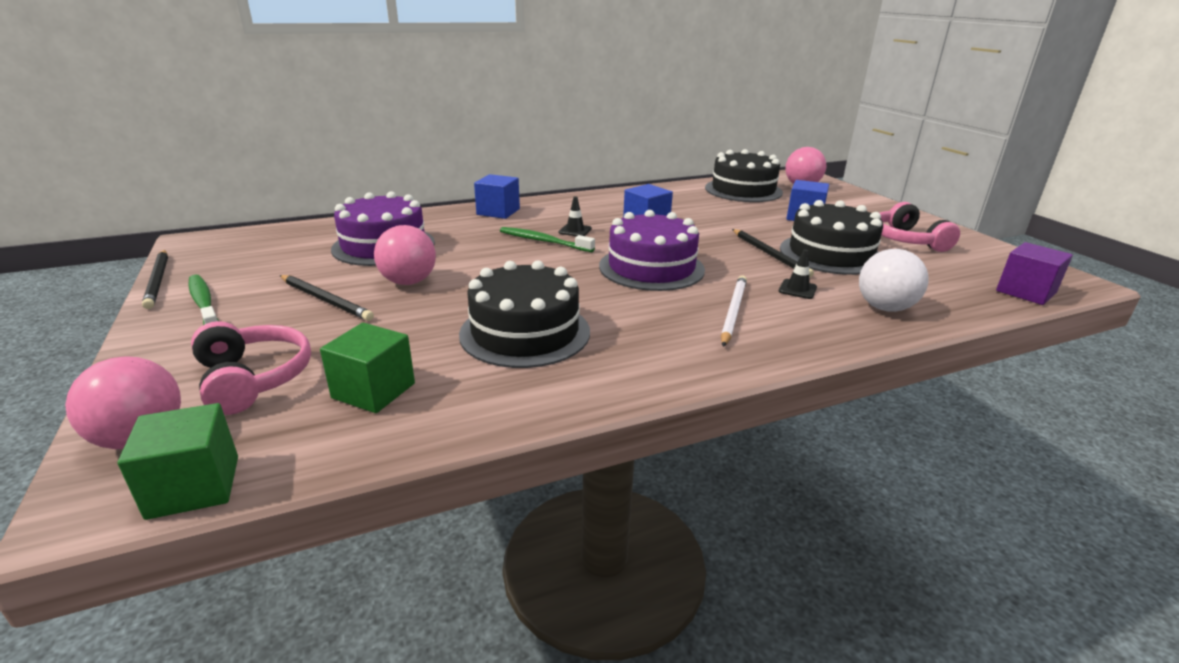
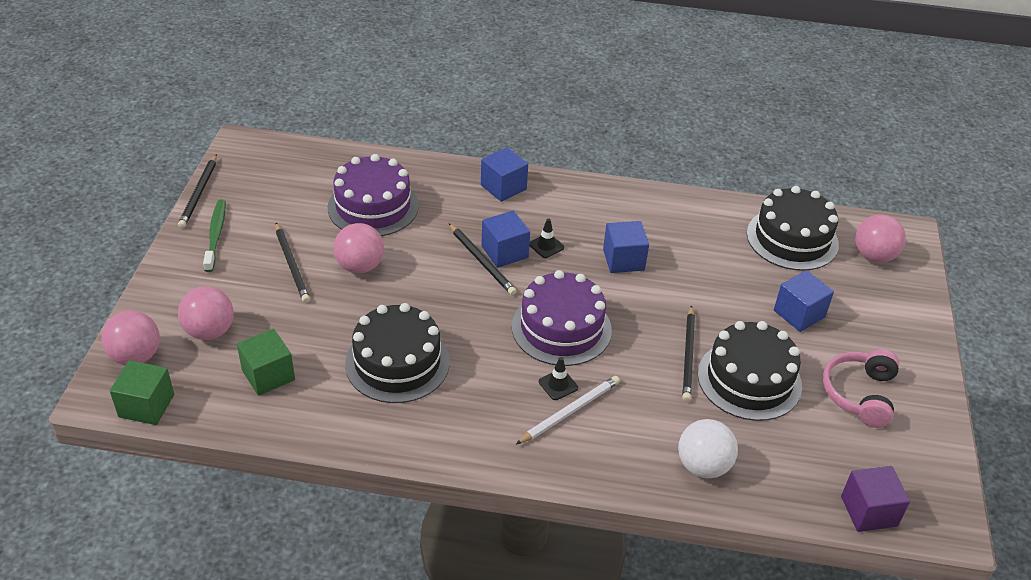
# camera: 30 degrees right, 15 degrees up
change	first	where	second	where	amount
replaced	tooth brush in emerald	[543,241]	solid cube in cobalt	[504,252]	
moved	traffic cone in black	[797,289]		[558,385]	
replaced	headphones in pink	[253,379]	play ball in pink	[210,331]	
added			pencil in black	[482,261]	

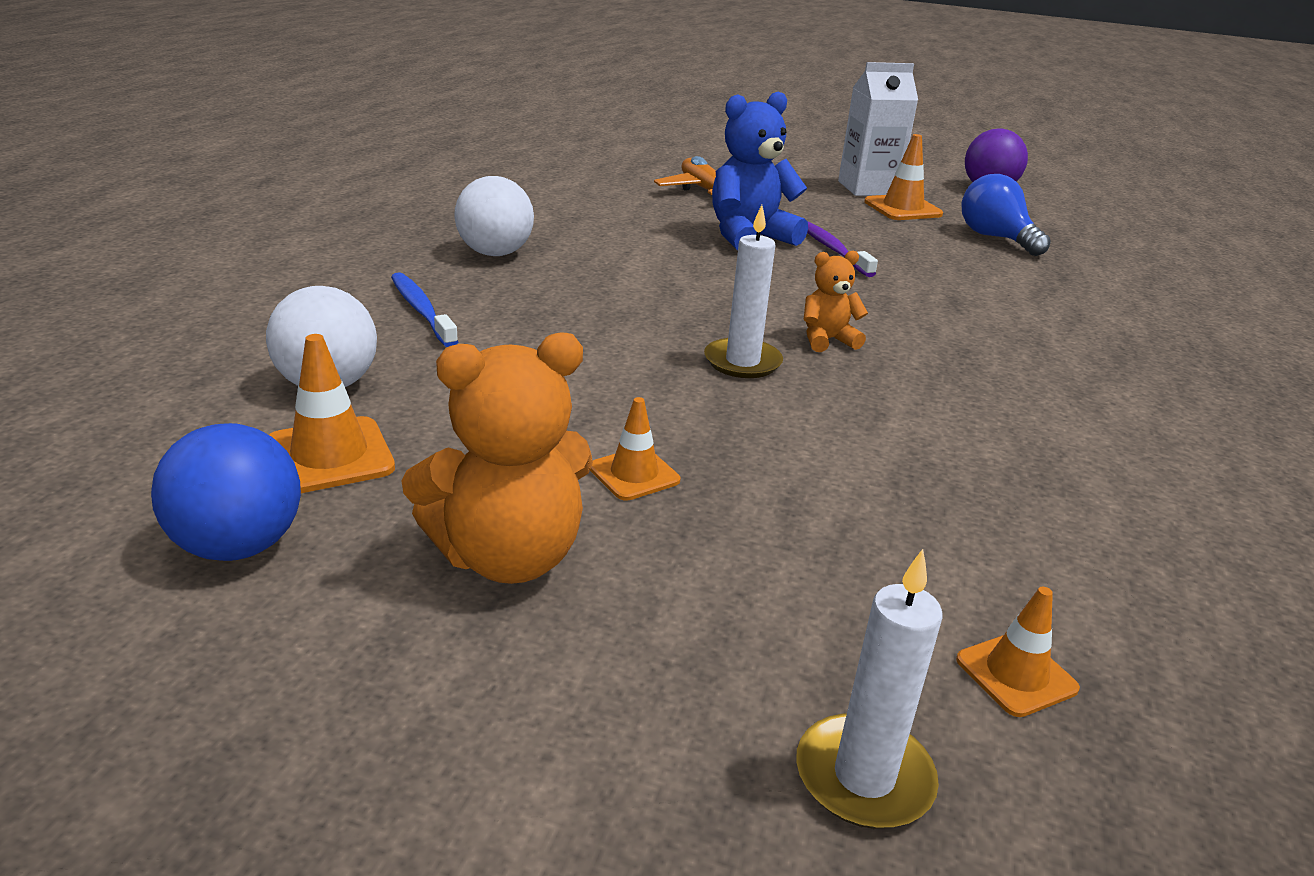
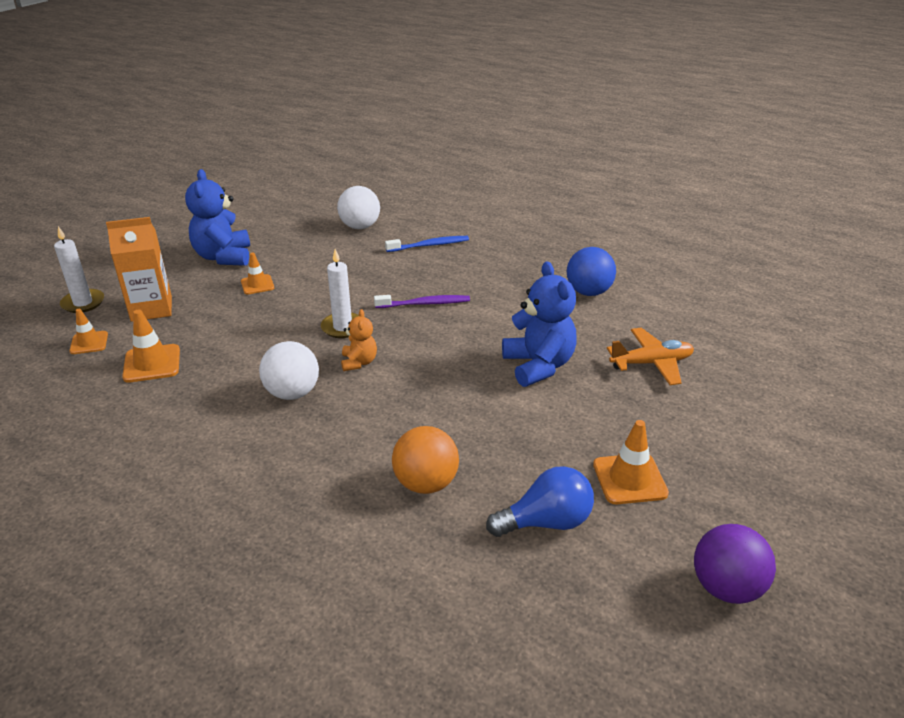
# camera: 105 degrees right, 5 degrees up
change	first	where	second	where	amount
removed	juice carton in pure white	[868,188]			
moved	play ball in pure white	[495,253]		[292,393]	
moved	tooth brush in purple	[832,249]		[425,304]	
recoloured	stuffed bear in orange-coloured	[508,556]	stuffed bear in cobalt	[223,257]	
moved	traffic cone in orange-coloured	[329,456]		[152,363]	
moved	play ball in cobalt	[238,546]		[588,292]	
added			juice carton in orange-coloured	[151,308]	
added			play ball in orange-coloured	[426,483]	

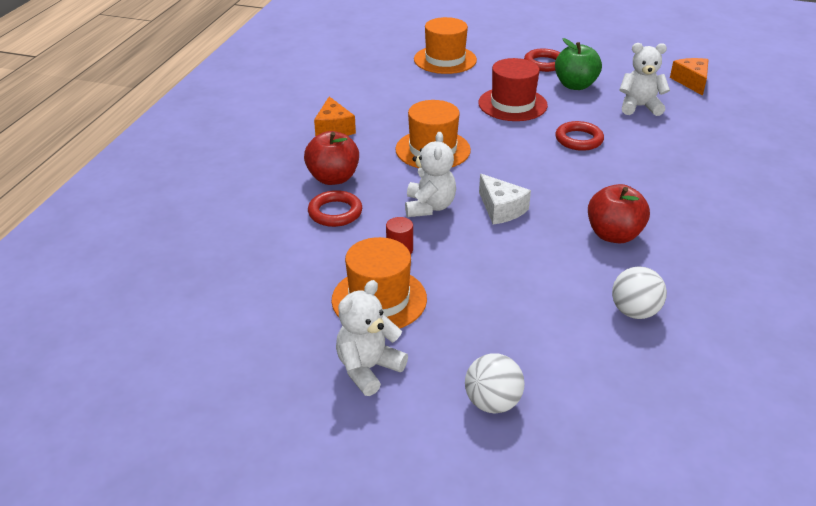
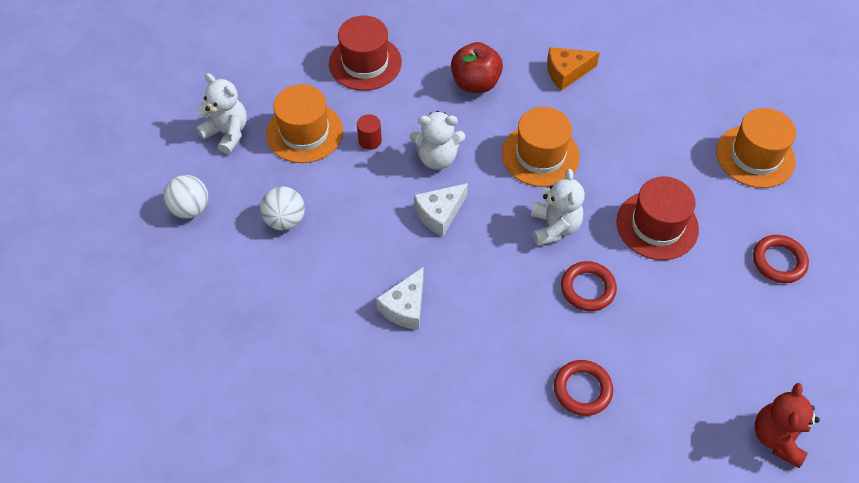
# camera: 85 degrees right, 20 degrees up
change	first	where	second	where	amount
removed	apple in emerald	[575,85]			
moved	stuffed bear in pure white	[639,107]		[554,227]	
replaced	cheese in orange-coloured	[691,82]	stuffed bear in crimson	[777,437]	
replaced	apple in crimson	[614,235]	cheese in pure white	[405,307]	
moved	torus in crimson	[335,212]		[582,389]	
moved	play ball in pure white	[634,312]		[285,220]	
added			top hat in crimson	[365,63]	

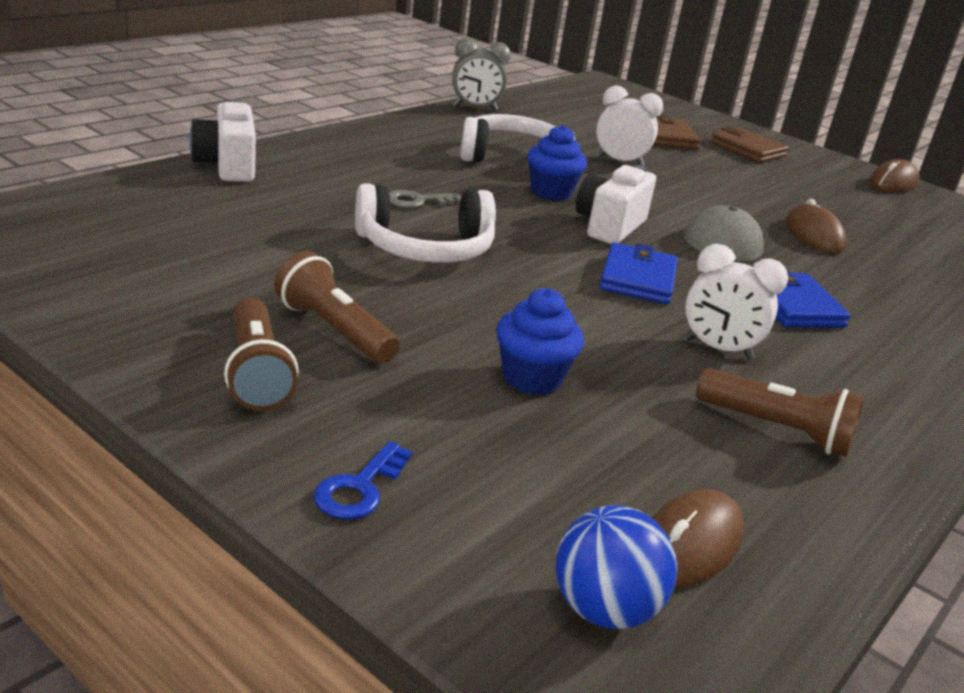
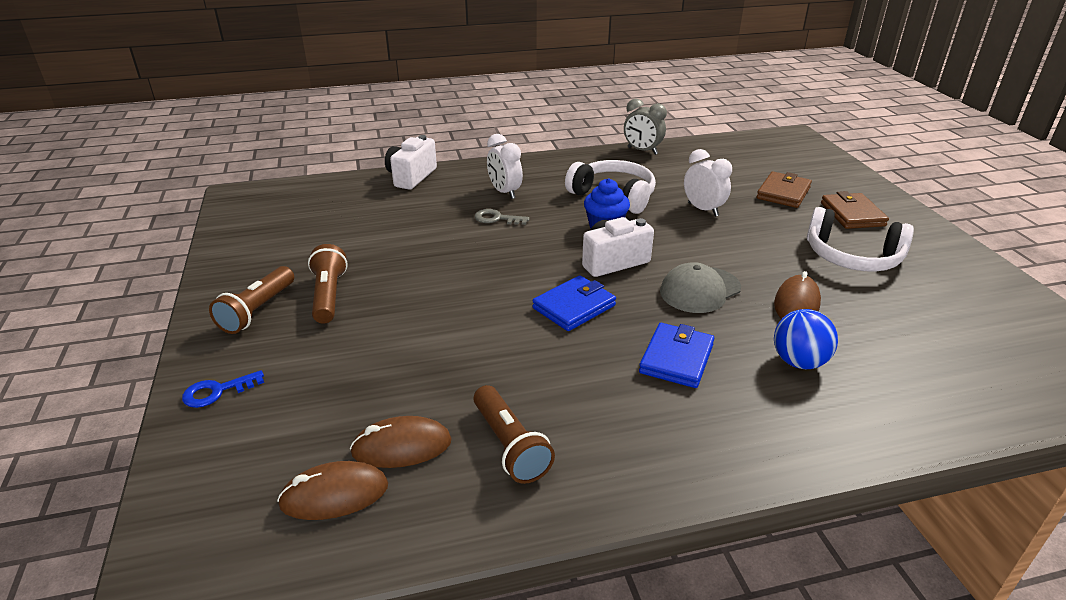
# camera: 40 degrees right, 5 degrees up
change	first	where	second	where	amount
moved	computer mouse in brown	[893,183]		[401,447]	
moved	headphones in pure white	[425,248]		[852,257]	
moved	clock in pure white	[718,349]		[505,192]	
removed	cupcake in cobalt	[531,378]			
moved	play ball in cobalt	[603,609]		[798,362]	

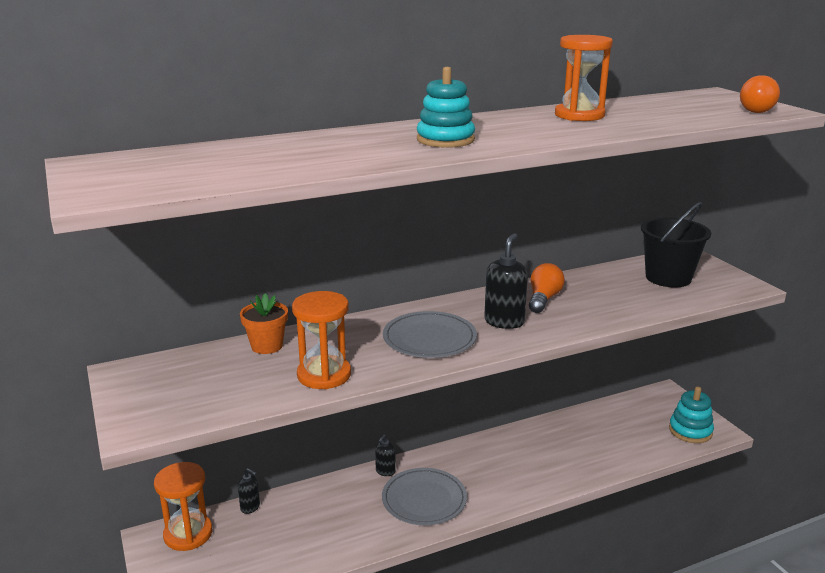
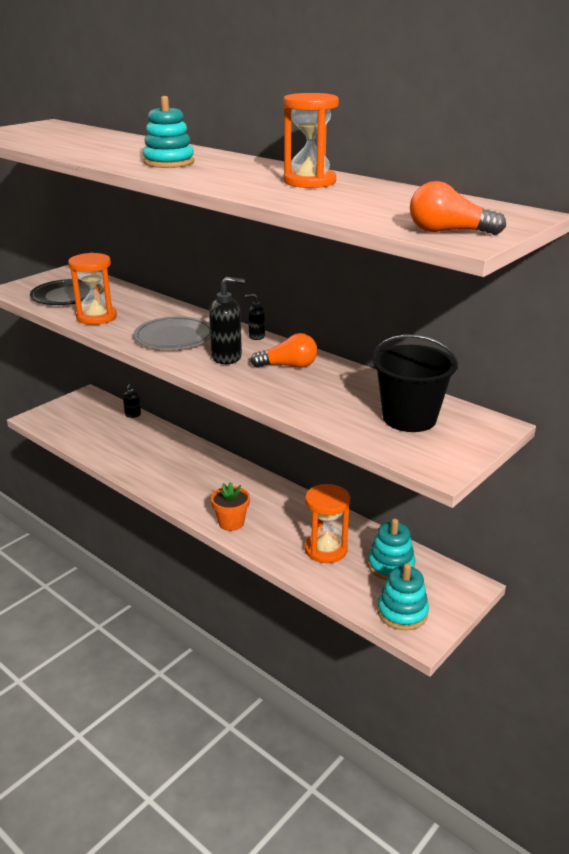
# camera: 65 degrees right, 5 degrees up
change	first	where	second	where	amount
moved	flower pot in orange-coloured	[267,346]		[231,523]	
moved	soap dispenser in black	[385,471]		[256,336]	
moved	sandglass in orange-coloured	[188,534]		[326,549]	
removed	flat dish in gray	[424,499]			
added			flat dish in black	[67,296]	
added			stacking rings in teal	[391,566]	

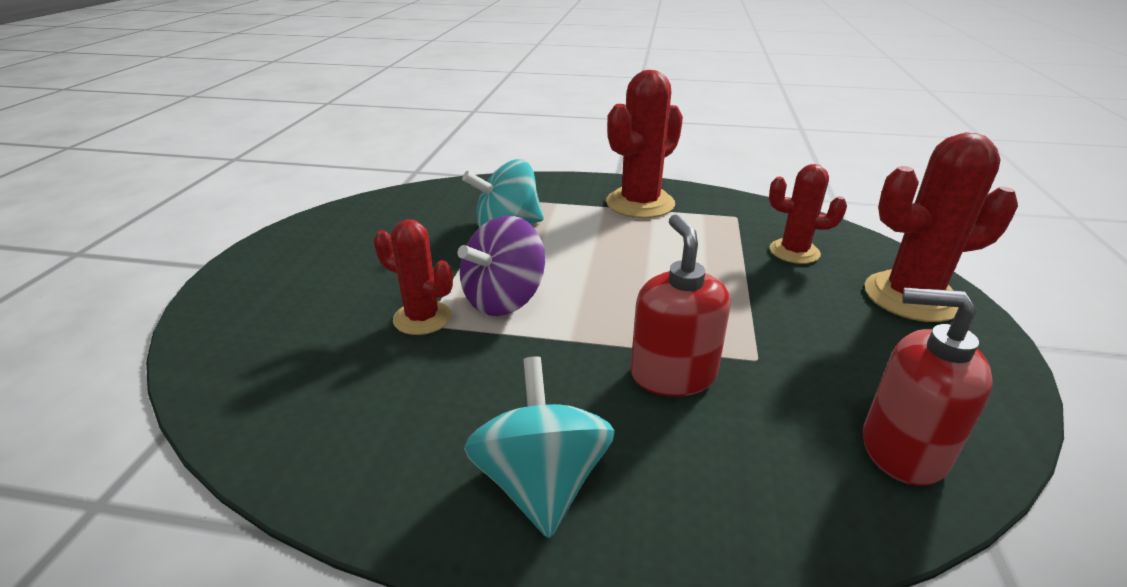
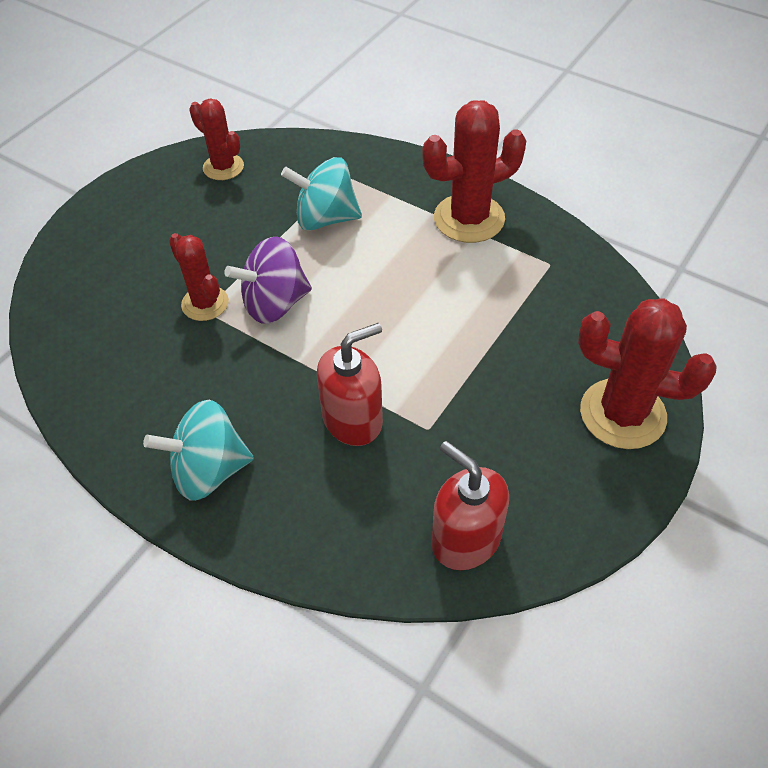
# camera: 25 degrees right, 20 degrees up
change	first	where	second	where	amount
moved	prickly plant in crimson	[794,252]		[223,167]	
turned	soap dispenser in crimson	[673,374]		[353,419]	45 degrees clockwise
turned	whirligig in teal	[541,483]		[209,470]	120 degrees counterclockwise

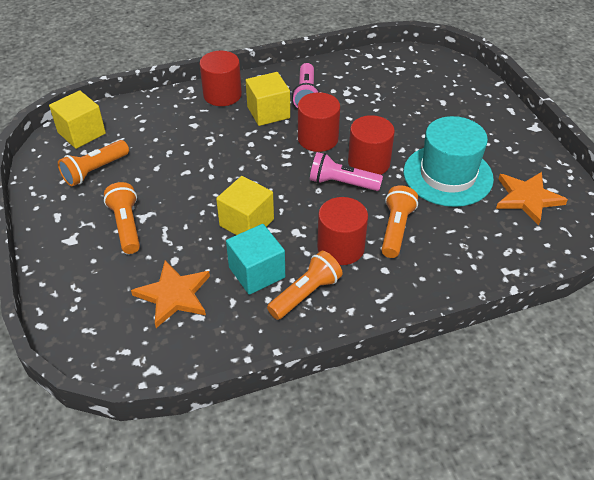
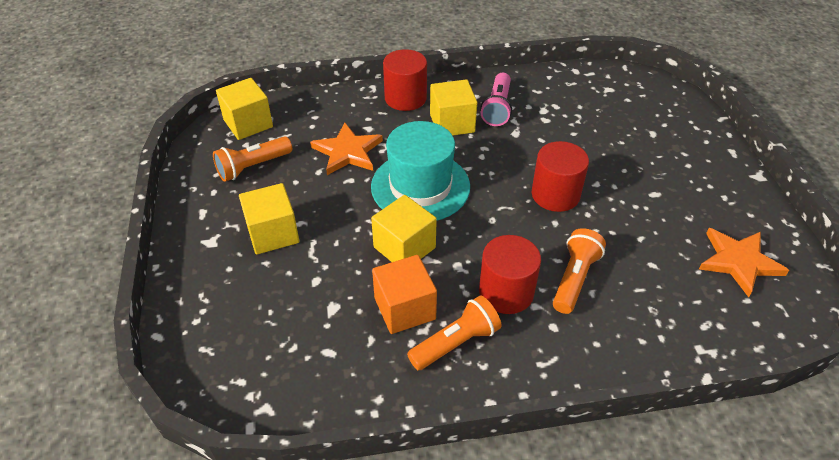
# camera: 10 degrees right, 0 degrees up
change	first	where	second	where	amount
removed	cylinder shape in crimson	[318,139]			
moved	top hat in teal	[448,175]		[420,186]	
removed	torch in pink	[342,183]			
replaced	torch in orange-coloured	[126,226]	solid cube in golden	[273,233]	
recoloured	solid cube in teal	[257,272]	solid cube in orange-coloured	[404,308]	
moved	star shape in orange-coloured	[174,295]		[348,152]	

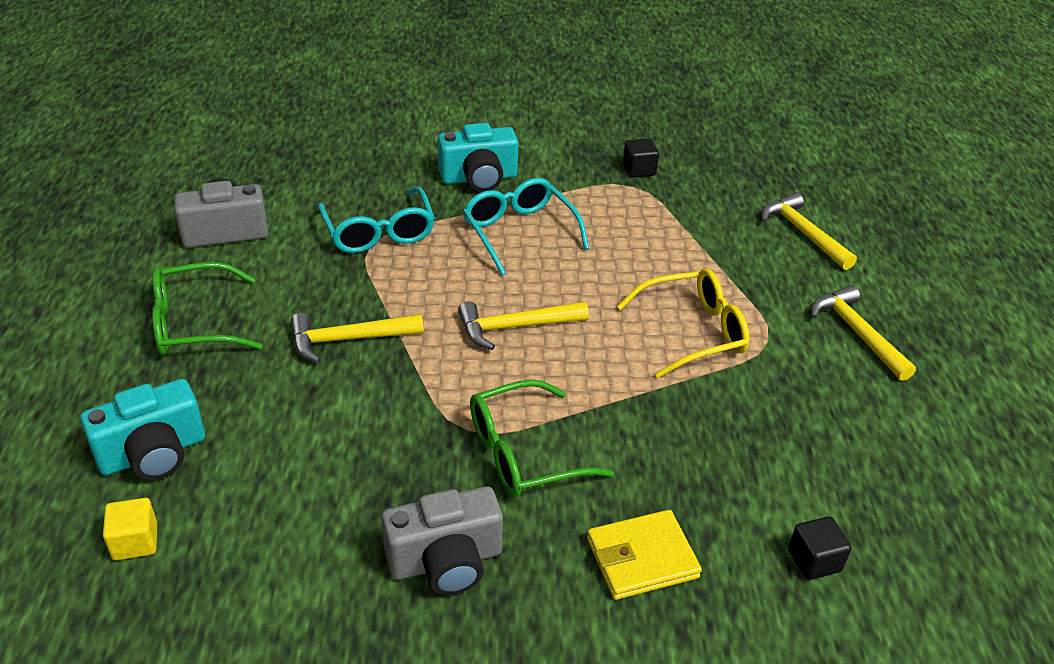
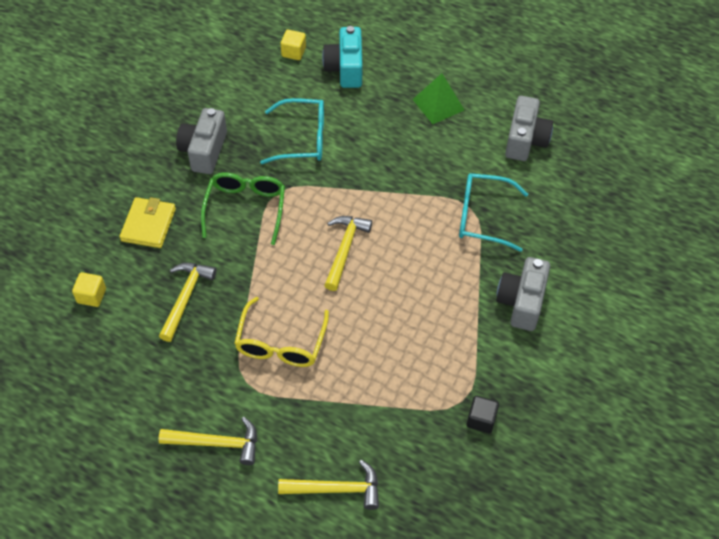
# camera: 120 degrees right, 15 degrees up
change	first	where	second	where	amount
recoloured	camera in teal	[479,178]	camera in gray	[521,302]	
moved	eyeglasses in teal	[519,232]		[303,139]	
replaced	eyeglasses in emerald	[193,323]	pyramid shape in emerald	[438,104]	
moved	claw hammer in golden	[348,339]		[186,297]	
recoloured	solid cube in black	[814,560]	solid cube in golden	[91,296]	

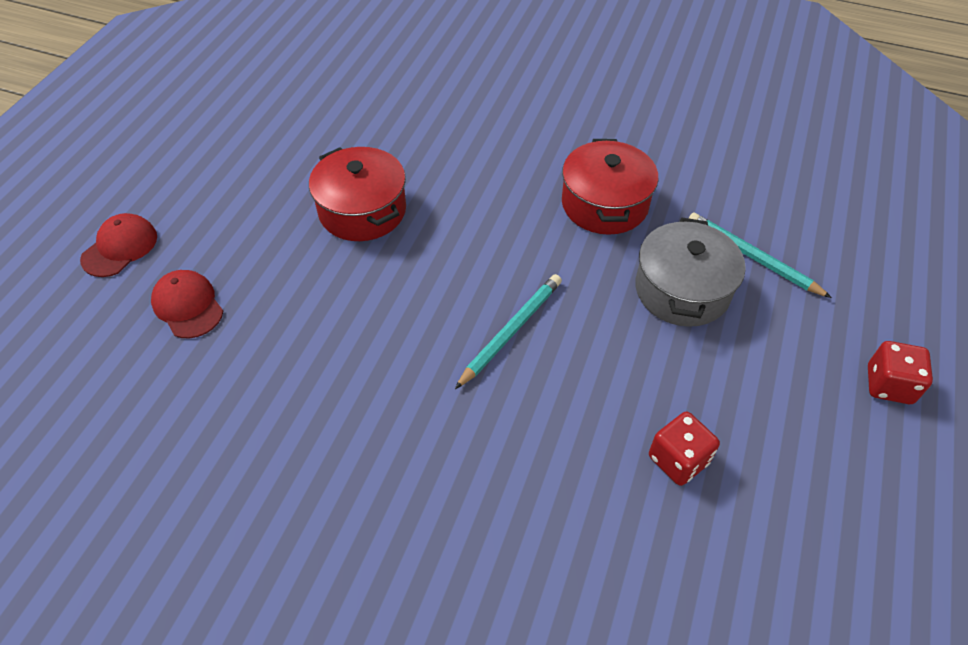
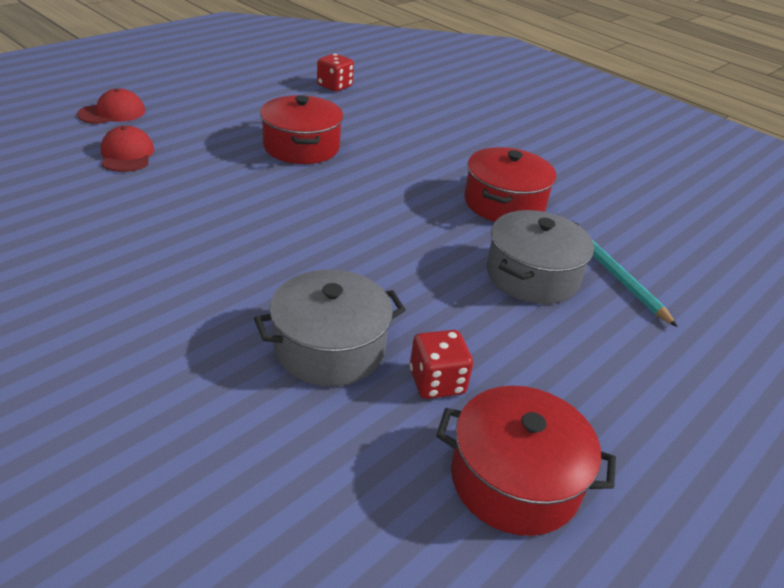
# camera: 20 degrees right, 15 degrees down
change	first	where	second	where	amount
removed	pencil in teal	[511,331]			
moved	game die in crimson	[889,385]		[334,86]	
added			pot in gray	[330,348]	
added			pot in crimson	[515,480]	

